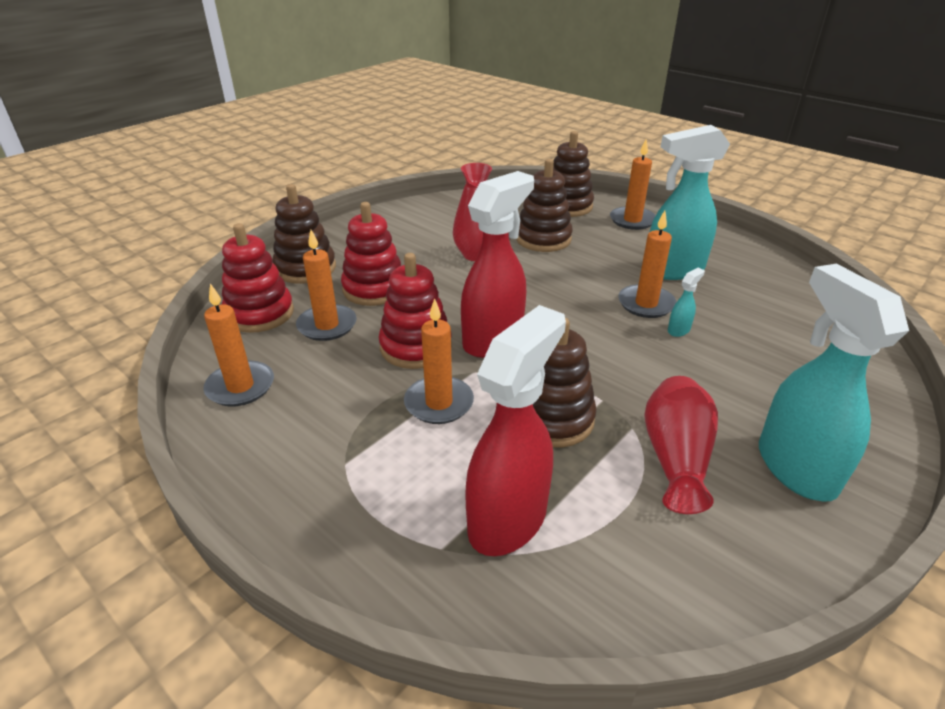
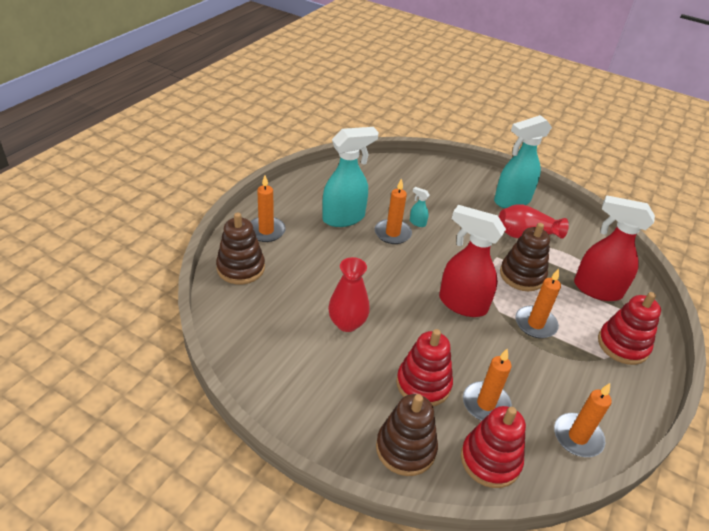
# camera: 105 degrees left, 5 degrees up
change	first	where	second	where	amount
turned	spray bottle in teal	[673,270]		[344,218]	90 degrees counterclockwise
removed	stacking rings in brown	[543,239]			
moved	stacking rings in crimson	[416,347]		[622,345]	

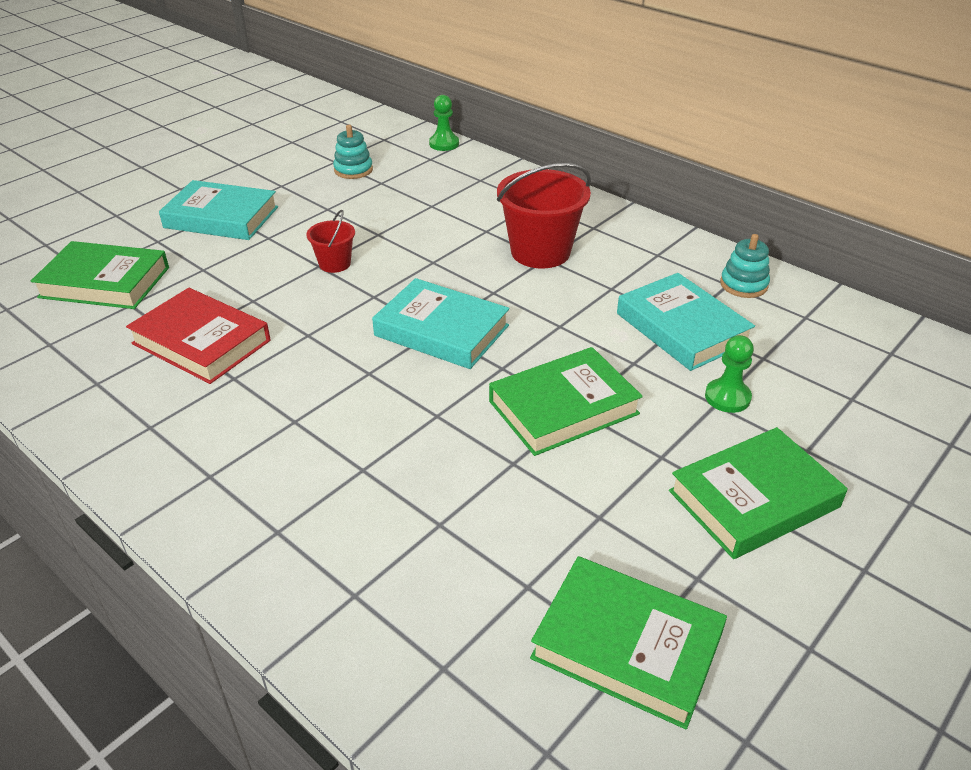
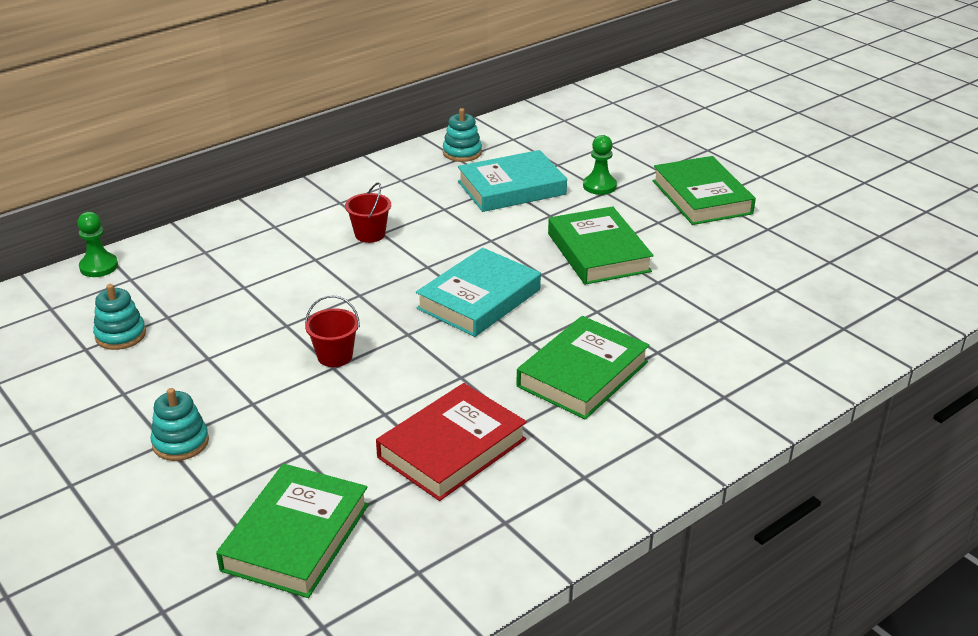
# camera: 80 degrees left, 5 degrees down
change	first	where	second	where	amount
resized	sand bucket in crimson	[540,252]		[370,234]	x0.52
replaced	hardback in teal	[221,217]	stacking rings in teal	[180,442]	
moved	hardback in emerald	[627,646]		[582,374]	

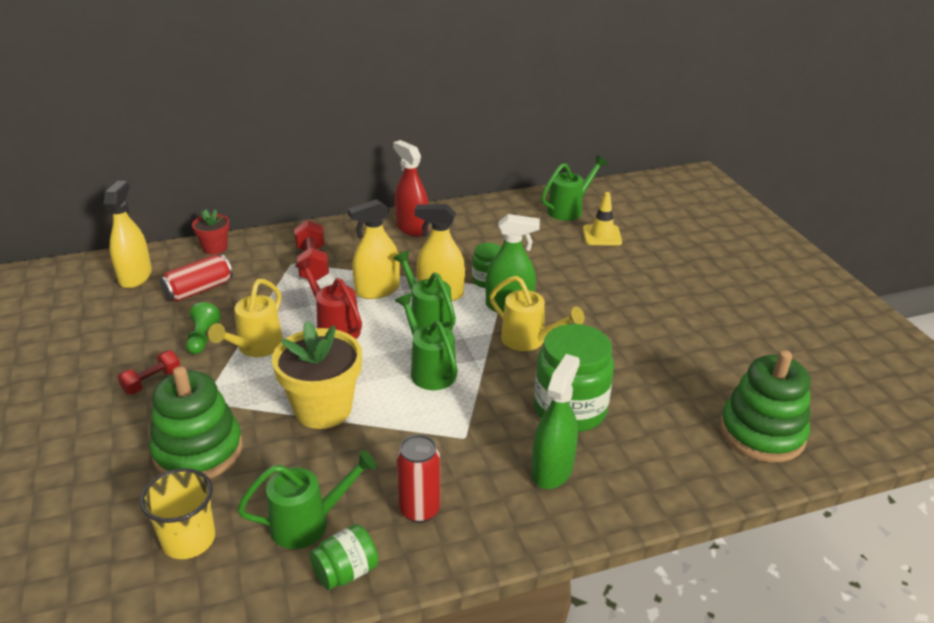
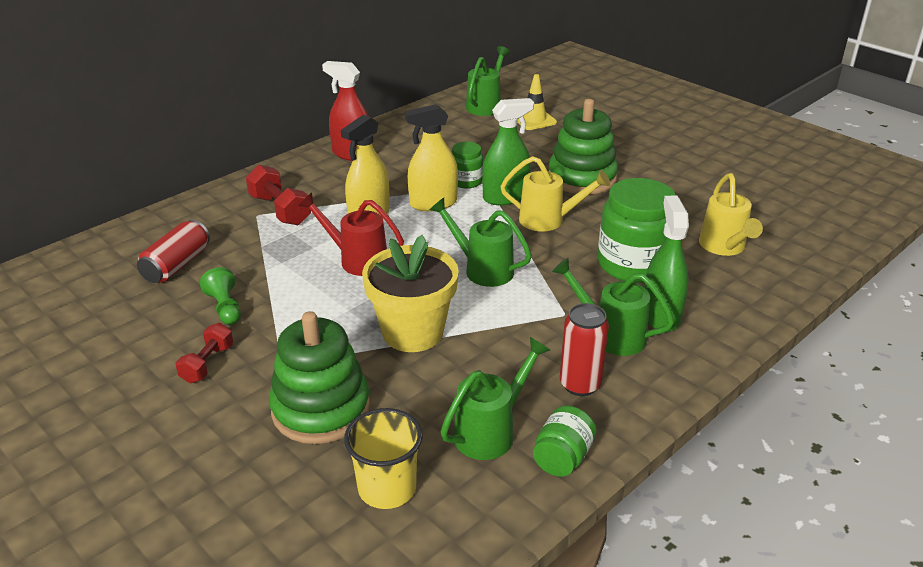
# camera: 25 degrees left, 0 degrees up
change	first	where	second	where	amount
removed	spray bottle in golden	[135,277]			
removed	flower pot in crimson	[215,247]			
moved	watering pot in emerald	[428,321]		[611,335]	
moved	watering pot in golden	[256,347]		[724,247]	
moved	stacking rings in emerald	[762,433]		[582,178]	

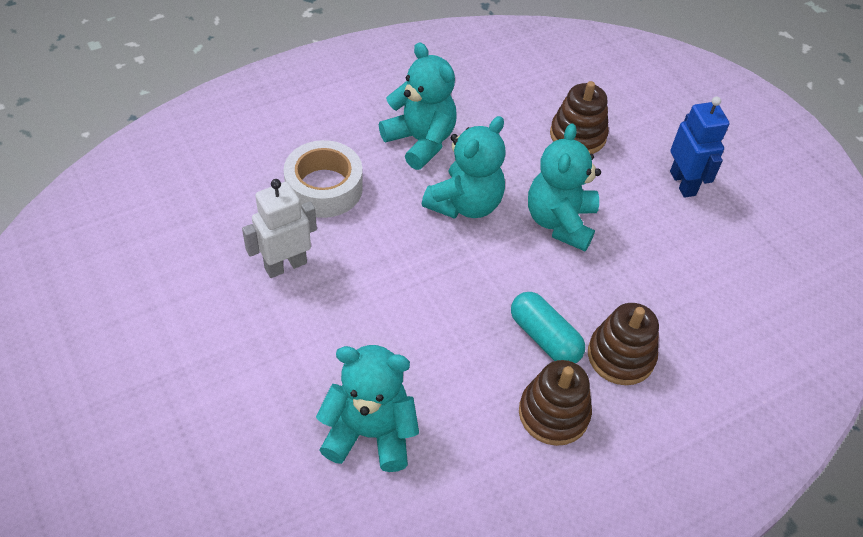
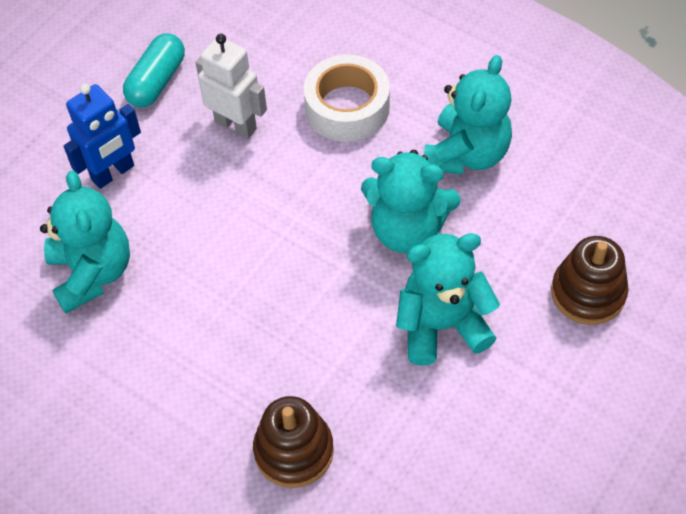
# camera: 70 degrees right, 5 degrees up
change	first	where	second	where	amount
moved	robot figure in cobalt	[683,183]		[113,173]	
moved	pill in teal	[544,337]		[157,81]	
removed	stacking rings in brown	[553,413]			

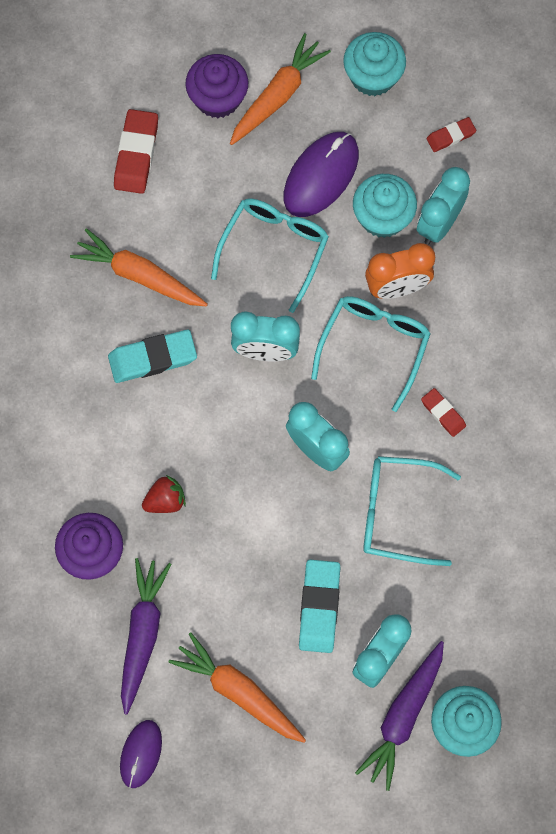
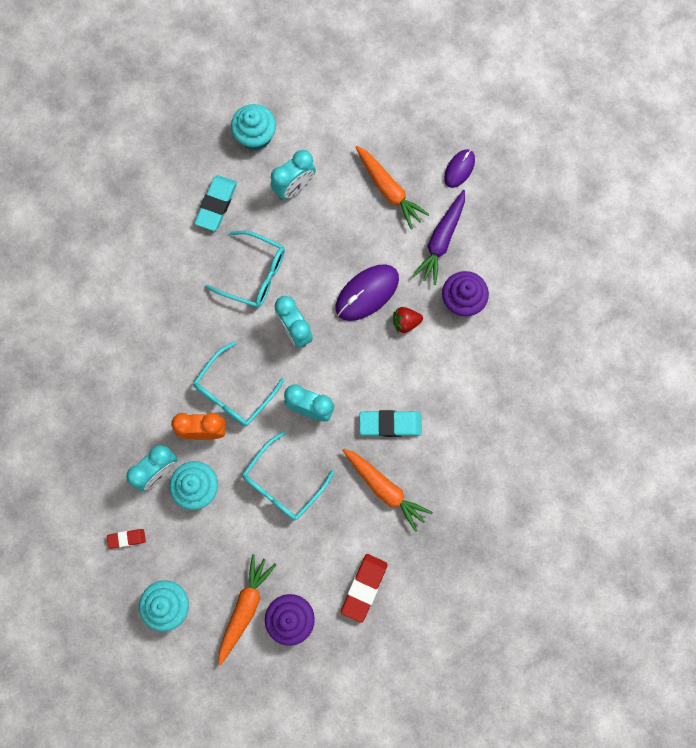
# camera: 165 degrees left, 5 degrees up
change	first	where	second	where	amount
turned	root vegetable in orange-coloured	[278,96]		[245,608]	150 degrees clockwise
moved	computer mouse in purple	[321,176]		[367,293]	
removed	pencil eraser in crimson	[443,413]			
moved	pencil eraser in teal	[319,607]		[216,204]	
removed	root vegetable in purple	[403,716]			

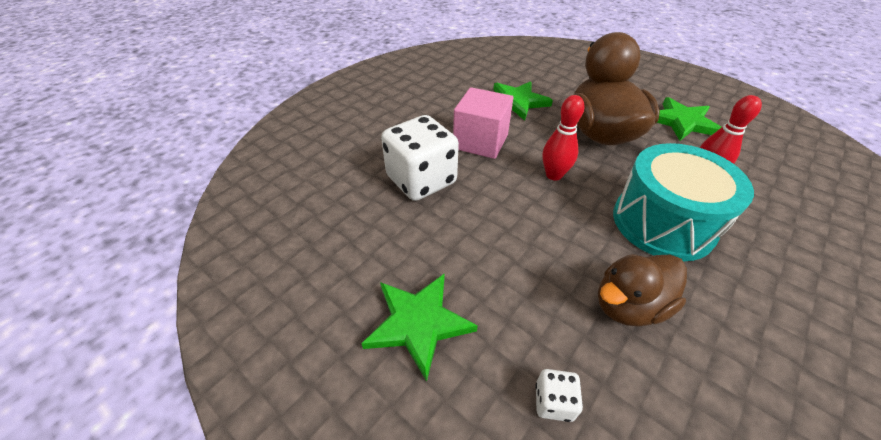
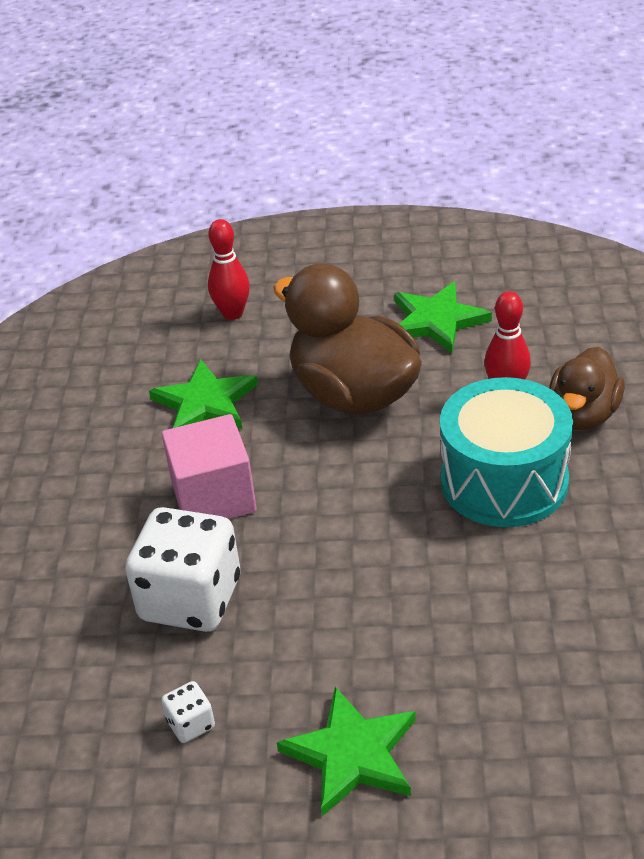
# camera: 35 degrees left, 5 degrees down
change	first	where	second	where	amount
moved	skittle in crimson	[554,175]		[232,313]	
moved	rubber duck in brown	[628,305]		[583,415]	
moved	game die in pure white	[553,402]		[191,724]	

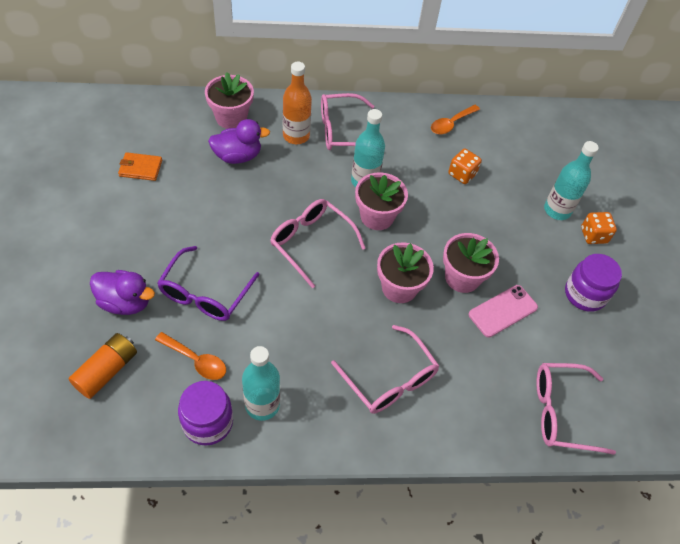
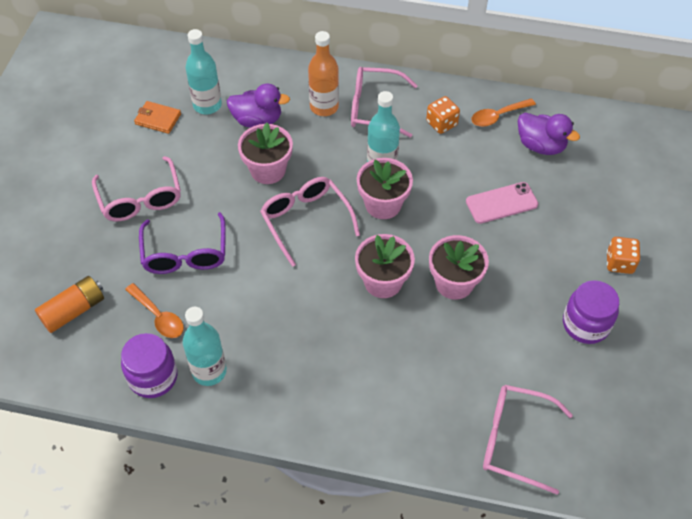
# camera: 20 degrees right, 0 degrees up
change	first	where	second	where	amount
moved	flower pot in pink	[231,117]		[268,170]	
moved	drink bottle in teal	[557,210]		[207,105]	
moved	game die in orange-coloured	[462,174]		[441,123]	
turned	eyeglasses in purple	[205,294]		[185,254]	45 degrees counterclockwise
moved	rubber duck in purple	[125,302]		[540,145]	
moved	mobile phone in pink	[503,311]		[501,203]	
moved	eyeglasses in pink	[390,380]		[140,199]	

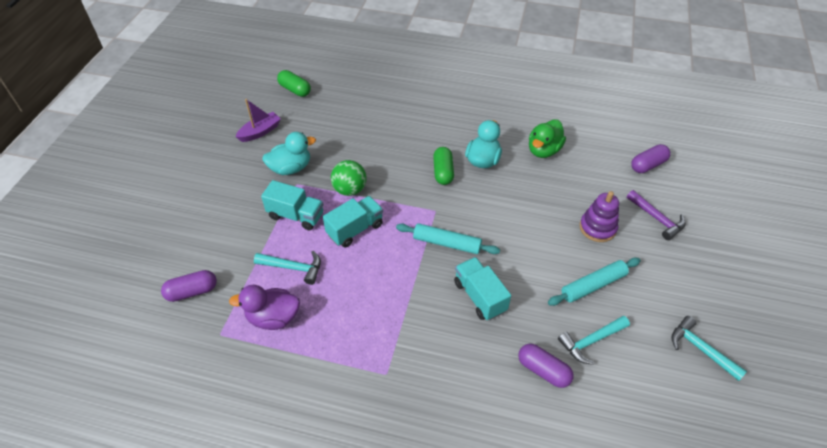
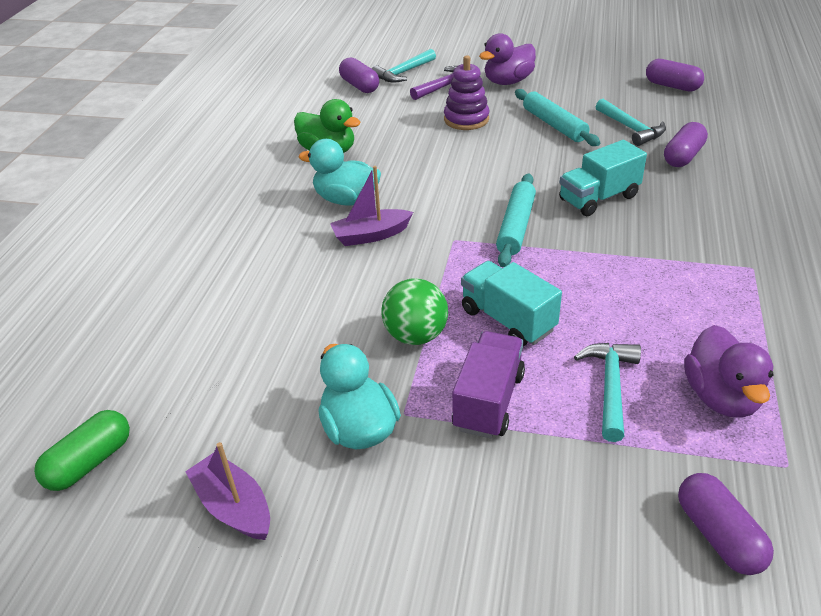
# camera: 90 degrees left, 10 degrees down
change	first	where	second	where	amount
replaced	pill in emerald	[443,172]	boat in purple	[371,235]	
recoloured	toy truck in teal	[296,215]	toy truck in purple	[488,401]	
moved	claw hammer in teal	[700,349]		[403,73]	
added			rubber duck in purple	[508,81]	
added			pill in purple	[672,86]	

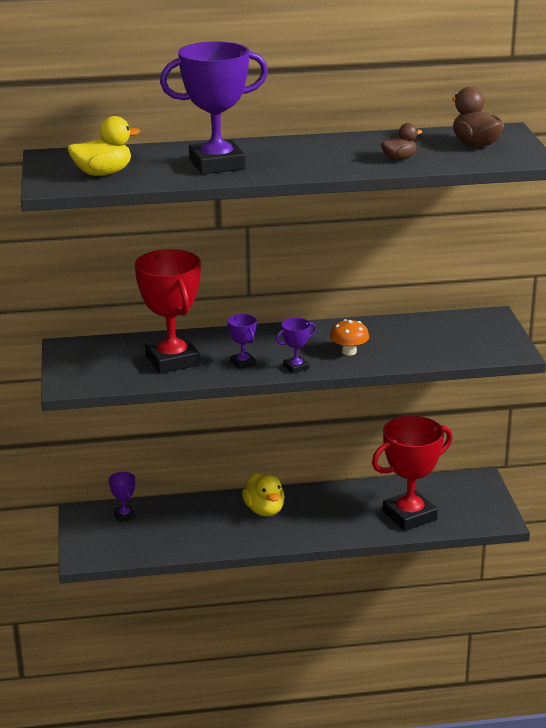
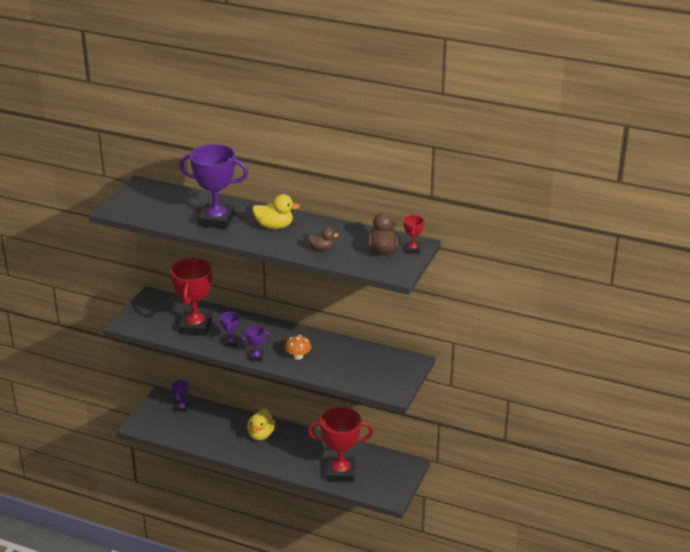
# camera: 30 degrees right, 5 degrees up
change	first	where	second	where	amount
moved	rubber duck in golden	[103,173]		[274,226]	
added			trophy in crimson	[412,249]	

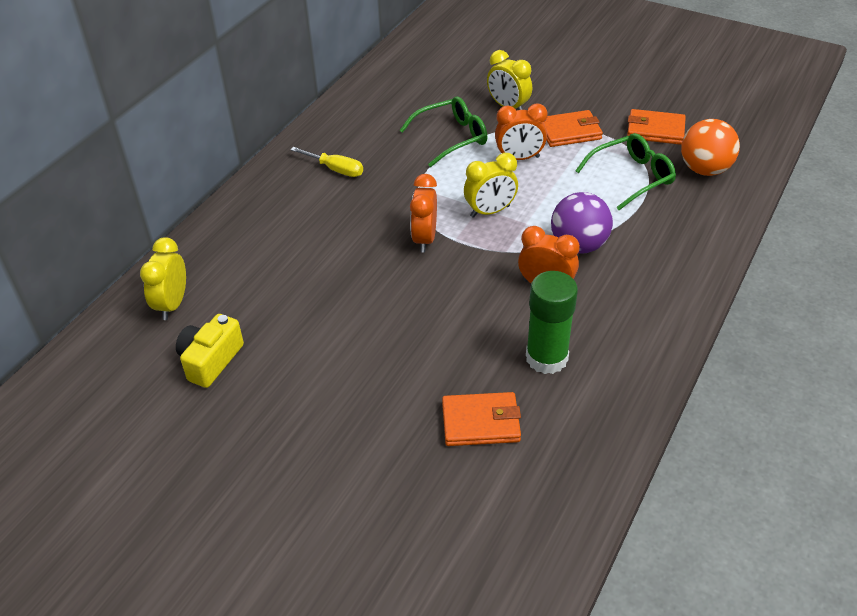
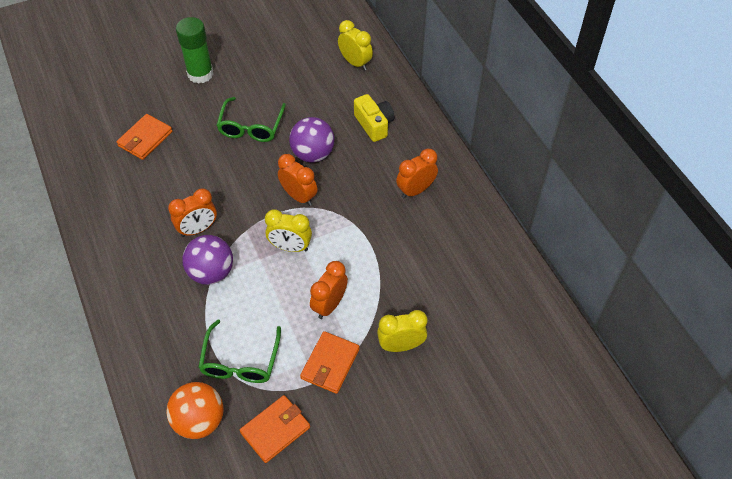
# camera: 125 degrees right, 10 degrees up
change	first	where	second	where	amount
moved	eyeglasses in emerald	[451,138]		[251,127]	
replaced	screwdriver in golden	[335,169]	clock in orange-coloured	[415,190]	
turned	clock in golden	[490,211]		[290,247]	90 degrees counterclockwise
moved	stick of glue in emerald	[546,358]		[200,74]	
moved	camera in golden	[210,360]		[374,124]	
added			play ball in purple	[313,154]	

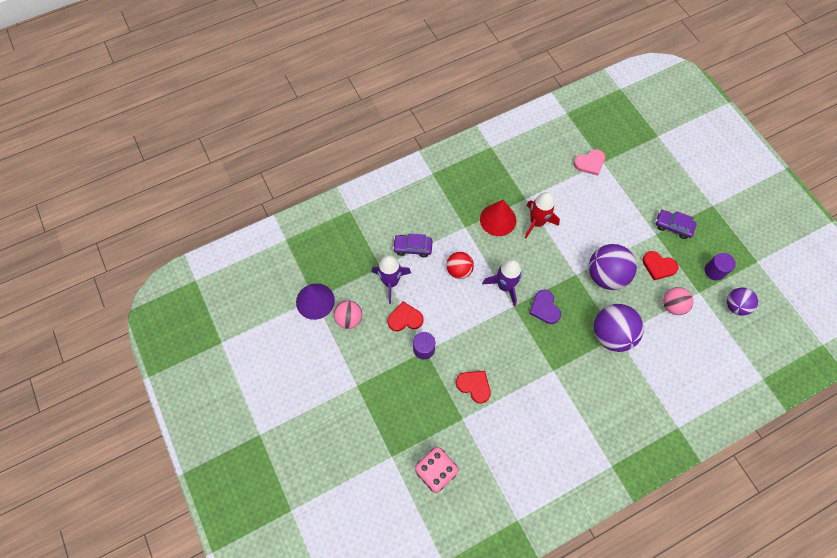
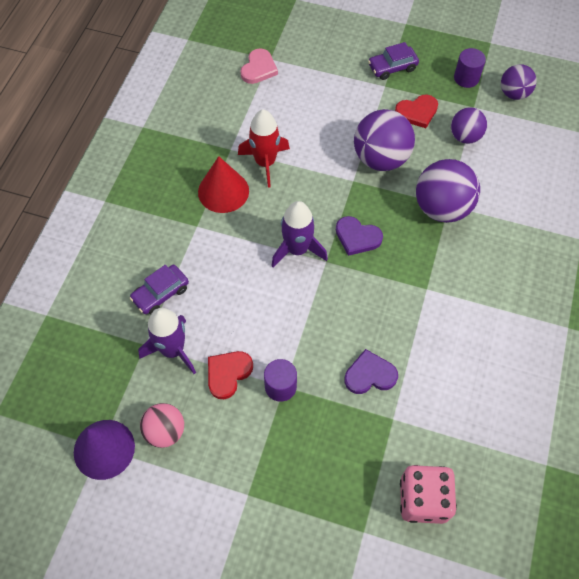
# camera: 45 degrees left, 5 degrees down
change	first	where	second	where	amount
removed	play ball in crimson	[459,270]			
recoloured	play ball in pink	[672,305]	play ball in purple	[465,137]	
recoloured	love heart in crimson	[474,386]	love heart in purple	[370,375]	

